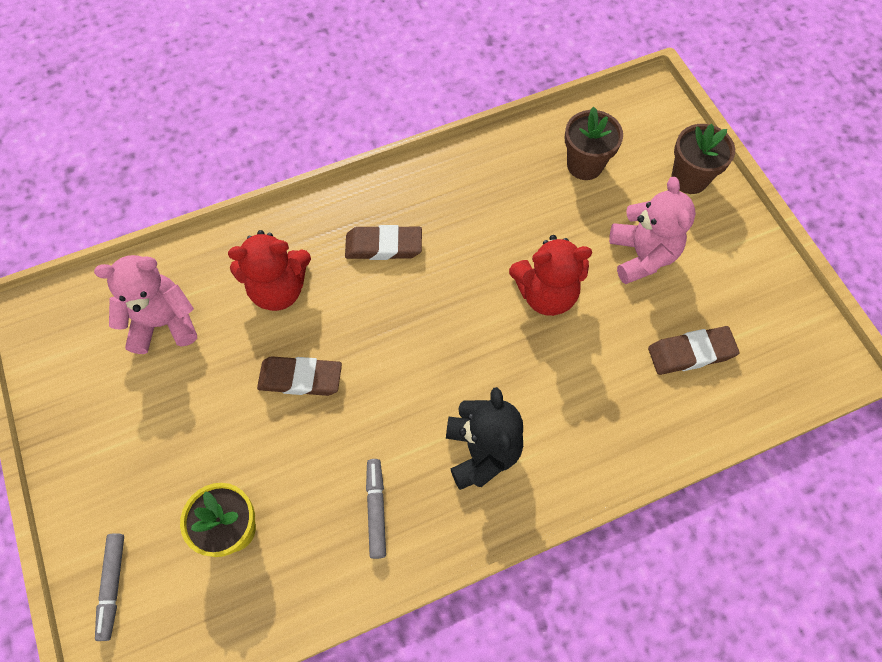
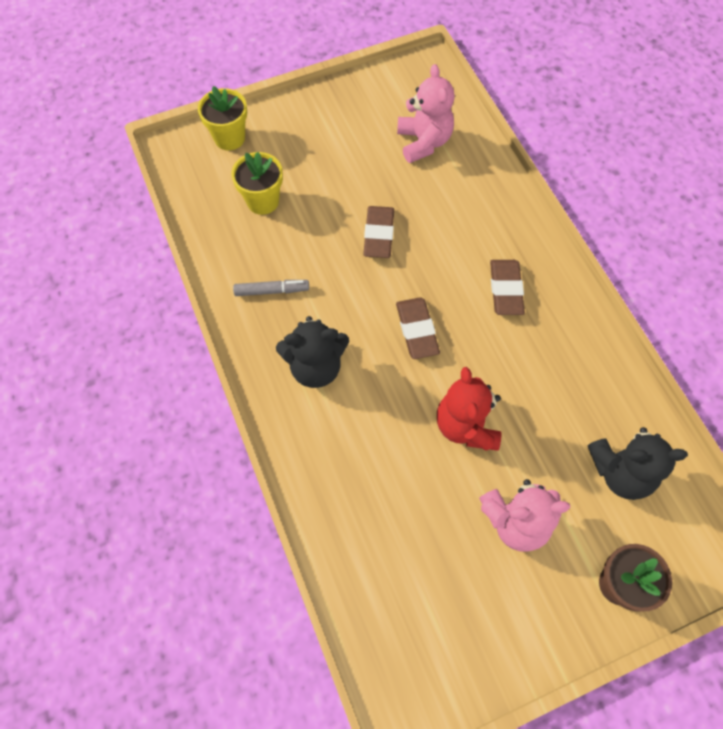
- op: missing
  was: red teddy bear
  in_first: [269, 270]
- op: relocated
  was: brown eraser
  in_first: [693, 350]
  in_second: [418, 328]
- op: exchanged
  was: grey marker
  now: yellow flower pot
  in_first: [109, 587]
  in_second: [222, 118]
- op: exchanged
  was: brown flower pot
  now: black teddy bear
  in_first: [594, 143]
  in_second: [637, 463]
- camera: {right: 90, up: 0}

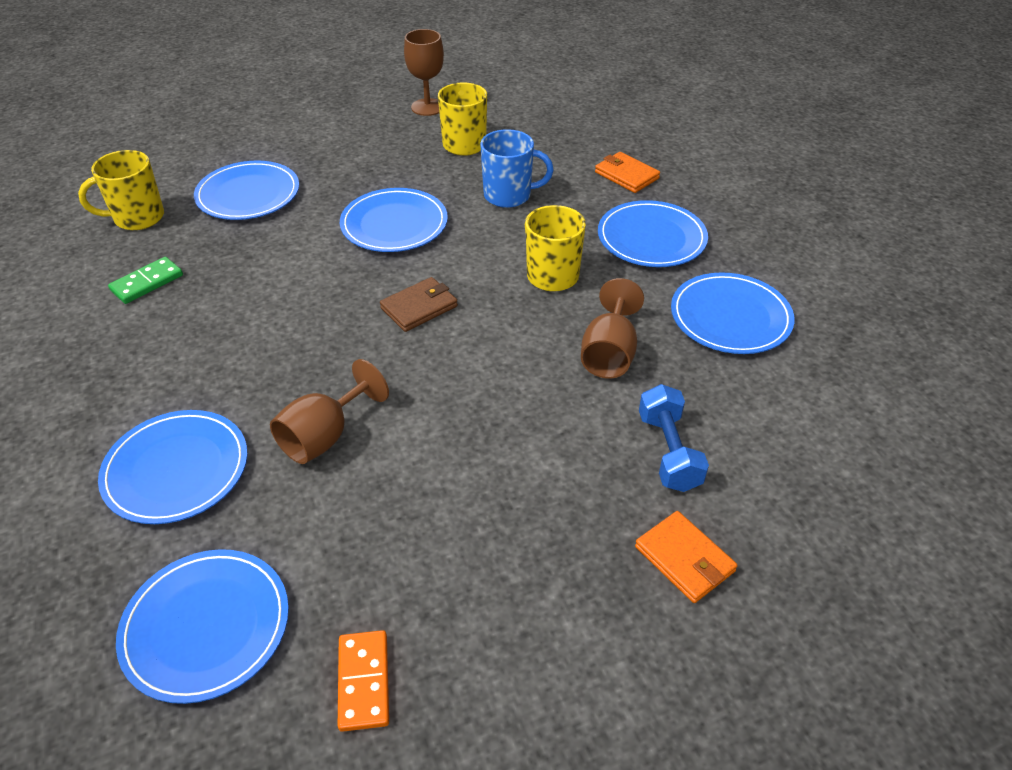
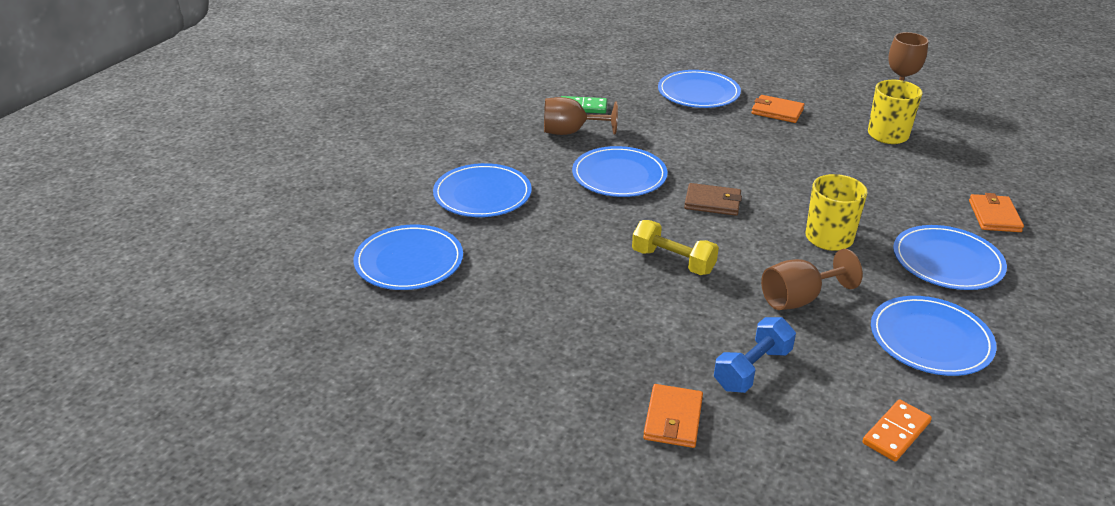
- op: missing
  was: yellow mug
  in_first: [121, 190]
- op: missing
  was: blue mug
  in_first: [517, 168]
- op: appeared
  now: yellow dumbbell
  in_second: [675, 247]
- op: appeared
  now: orange wallet
  in_second: [778, 109]
- op: relocated
  was: brown goblet
  in_first: [329, 411]
  in_second: [581, 116]
- op: relocated
  was: orange domino
  in_first: [363, 681]
  in_second: [897, 431]
- op: relocated
  was: blue plate
  in_first: [394, 220]
  in_second: [620, 171]
- camera: {right: 50, up: -10}

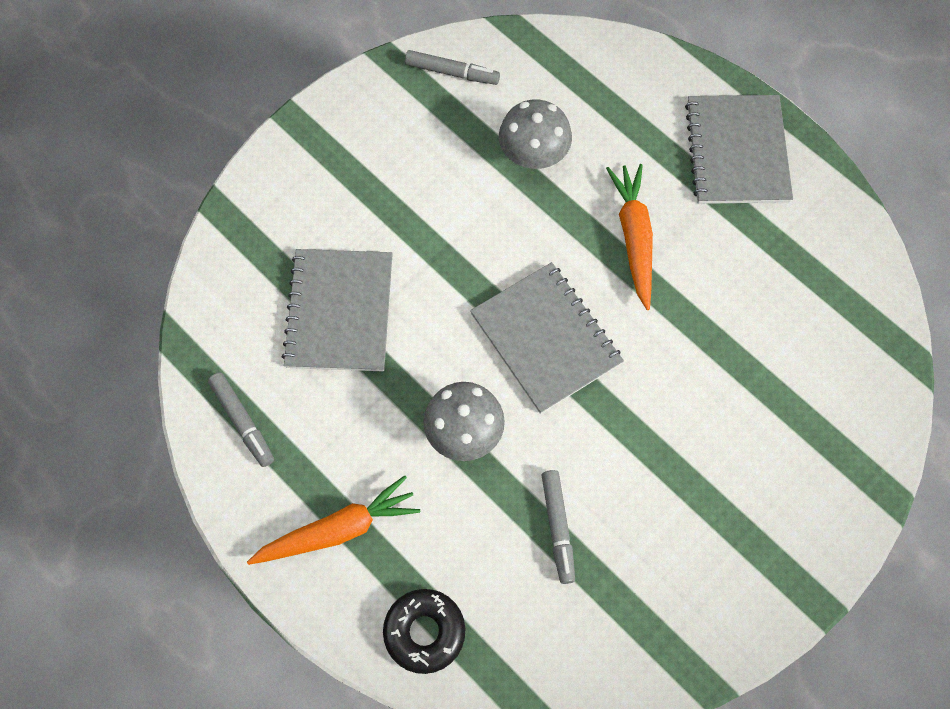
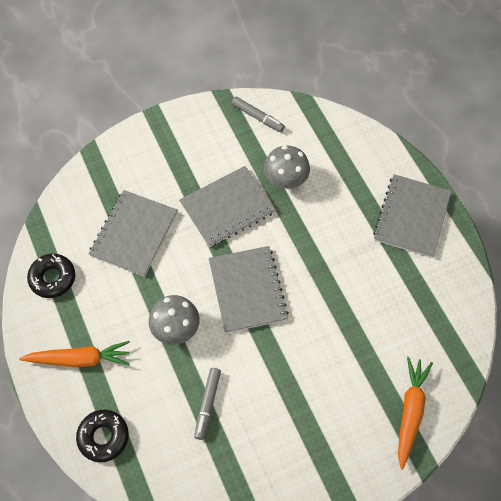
- op: appeared
  now: grey notebook
  in_second: [227, 206]
- op: relocated
  was: orange carrot
  in_first: [629, 237]
  in_second: [415, 413]
- op: exchanged
  was: grey marker
  now: black donut
  in_first: [241, 419]
  in_second: [51, 276]
- camera: {right: 20, up: -5}

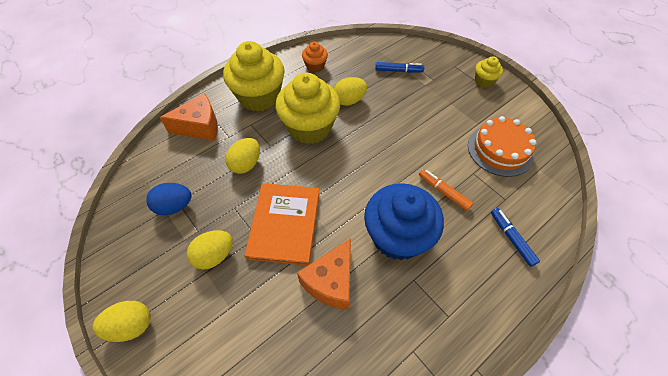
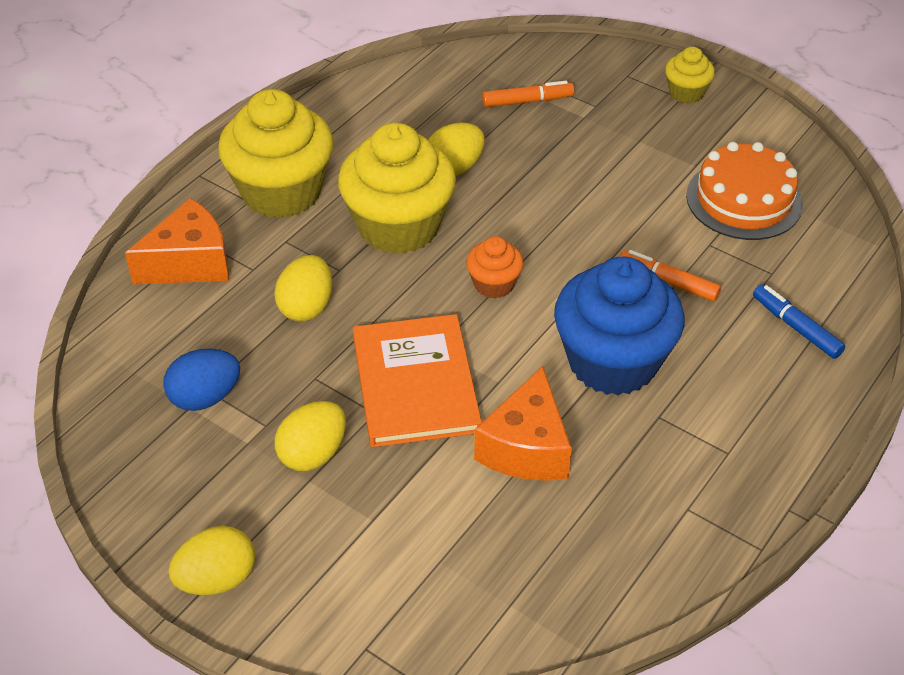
- op: relocated
  was: orange cupcake
  in_first: [315, 57]
  in_second: [494, 267]
- op: colour
  was: blue marker
  now: orange marker
  in_first: [399, 67]
  in_second: [528, 94]
- camera: {right: -15, up: -10}

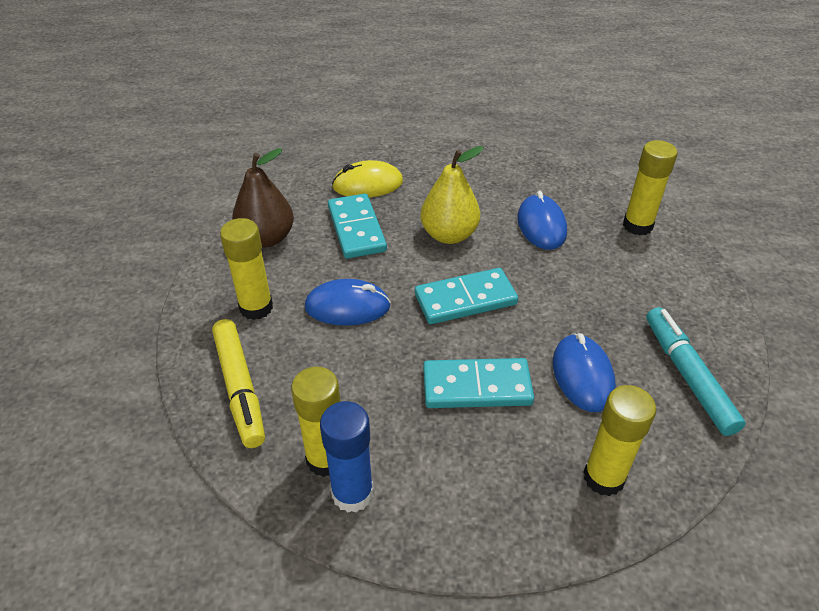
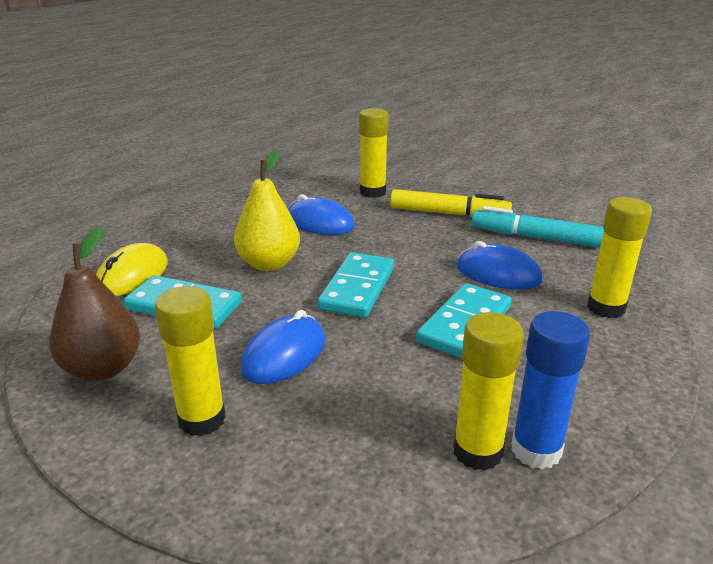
- op: relocated
  was: yellow marker
  in_first: [238, 383]
  in_second: [451, 203]
- camera: {right: -55, up: -15}

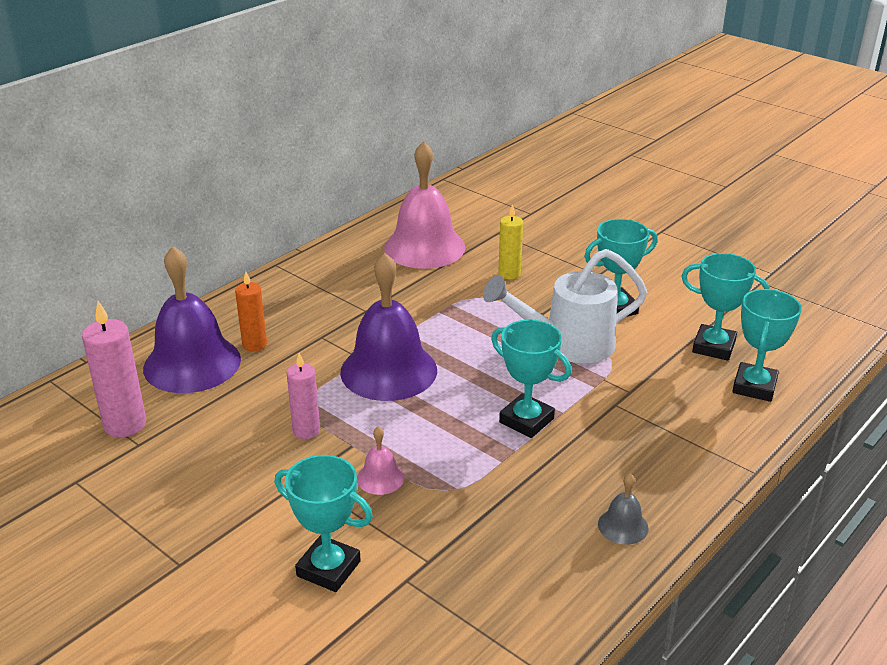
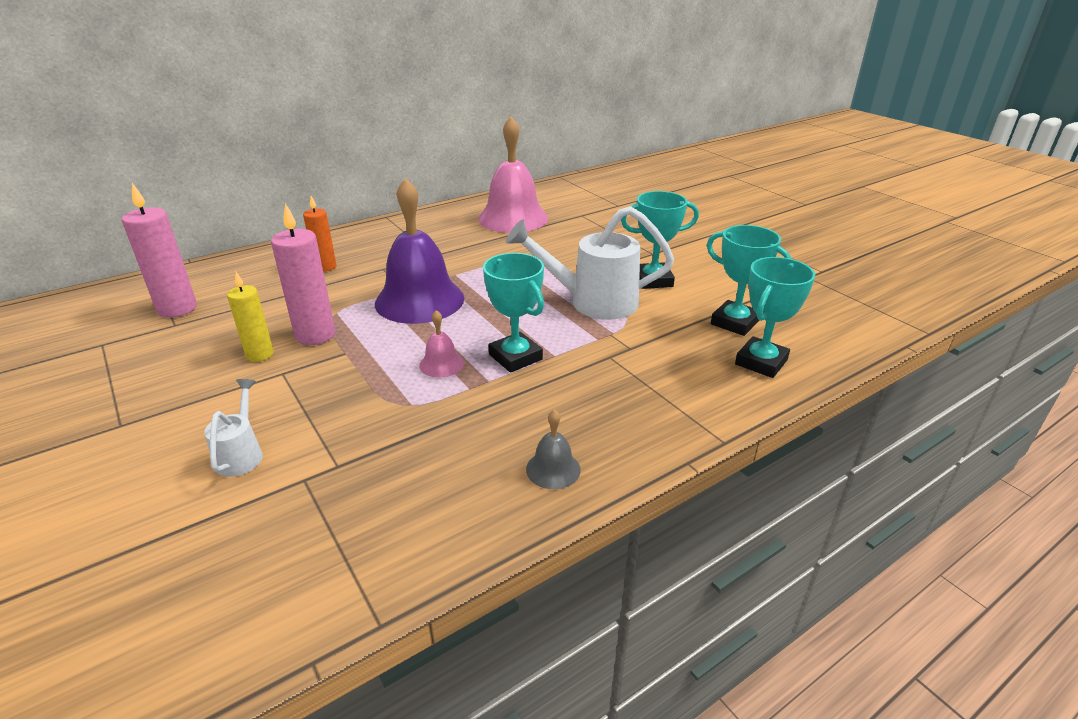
- op: missing
  was: purple bell
  in_first: [192, 319]
- op: relocated
  was: pink bell
  in_first: [380, 460]
  in_second: [441, 343]
- op: relocated
  was: yellow candle
  in_first: [510, 241]
  in_second: [250, 317]
- op: exchanged
  was: turquoise trophy
  now: white watering can
  in_first: [324, 523]
  in_second: [233, 428]
- op: size
  was: pink candle
  in_first: [303, 396]
  in_second: [303, 274]
  ratio: 1.54
- camera: {right: 15, up: 0}

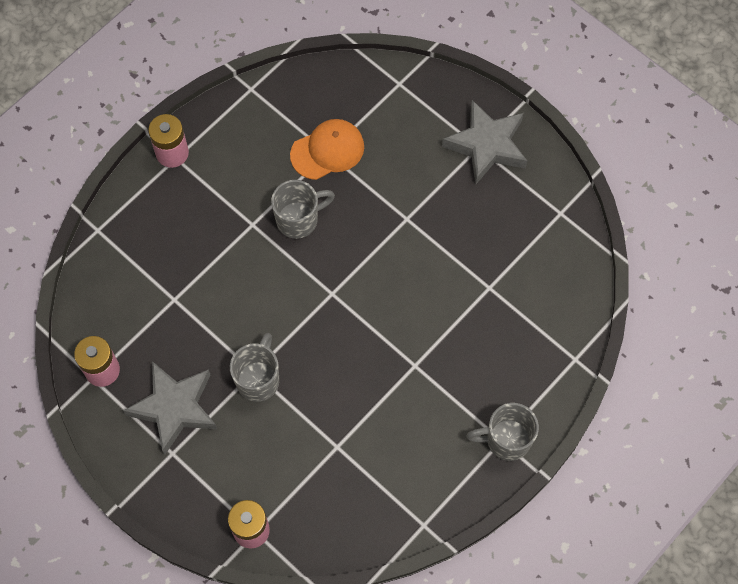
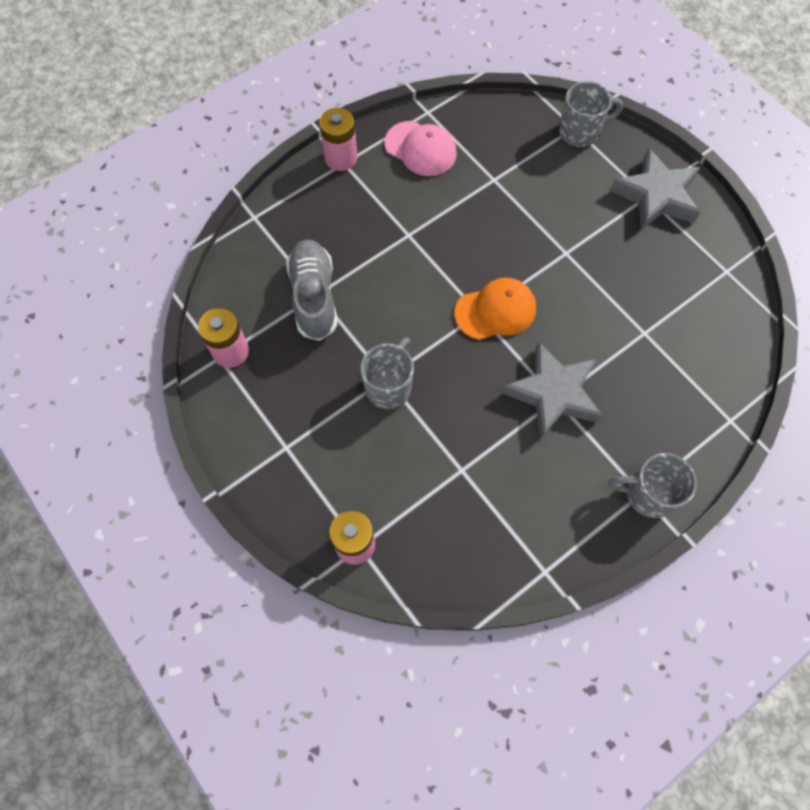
- op: appeared
  now: grey shoe
  in_second: [311, 290]
- op: appeared
  now: pink cap
  in_second: [421, 148]
- op: relocated
  was: grey star
  in_first: [170, 408]
  in_second: [552, 390]
- op: relocated
  was: grey mug
  in_first: [303, 209]
  in_second: [591, 114]
- op: relocated
  was: orange cap
  in_first: [327, 149]
  in_second: [495, 309]
- camera: {right: 10, up: 0}

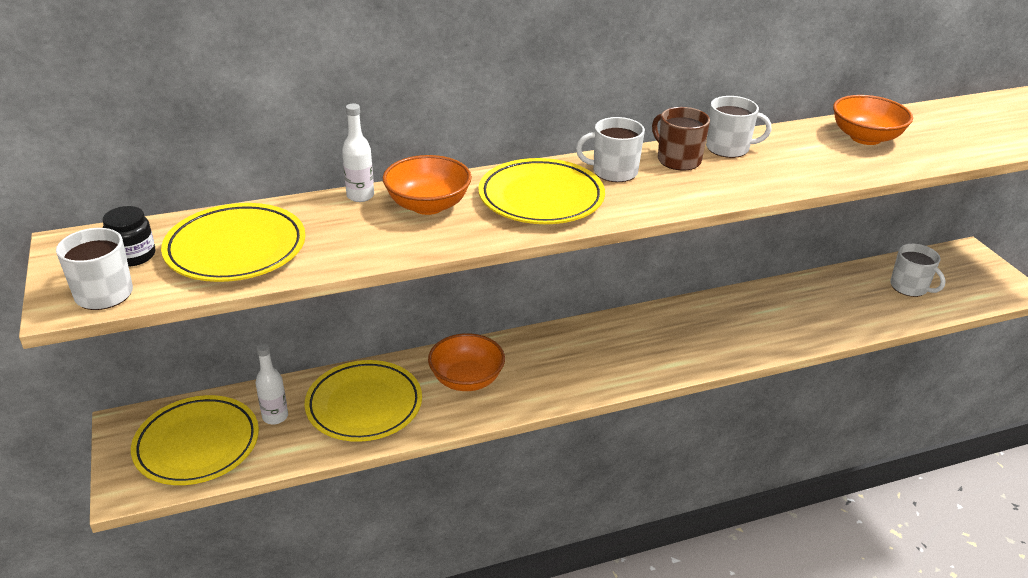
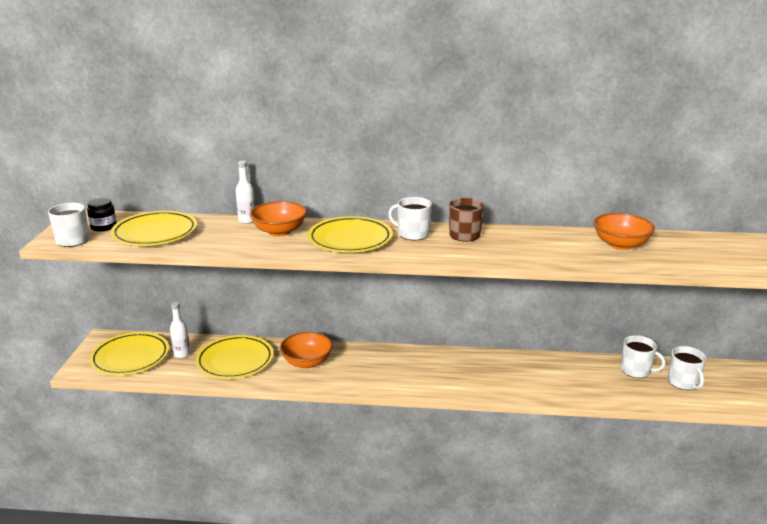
- op: relocated
  was: white mug
  in_first: [739, 127]
  in_second: [643, 356]
- camera: {right: 25, up: -10}

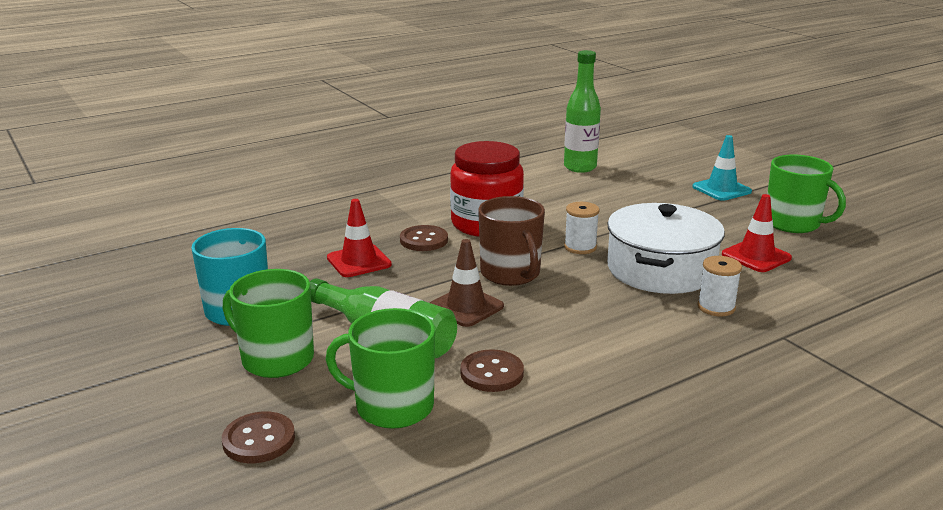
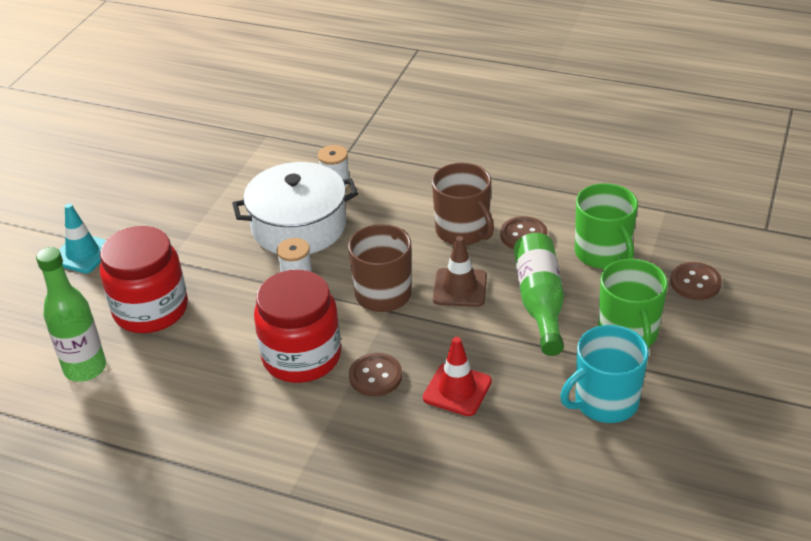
- op: missing
  was: red traffic cone
  in_first: [757, 233]
- op: missing
  was: green mug
  in_first: [806, 194]
- op: appeared
  now: red jar
  in_second: [144, 279]
- op: appeared
  now: brown mug
  in_second: [463, 204]
- camera: {right: -125, up: 15}

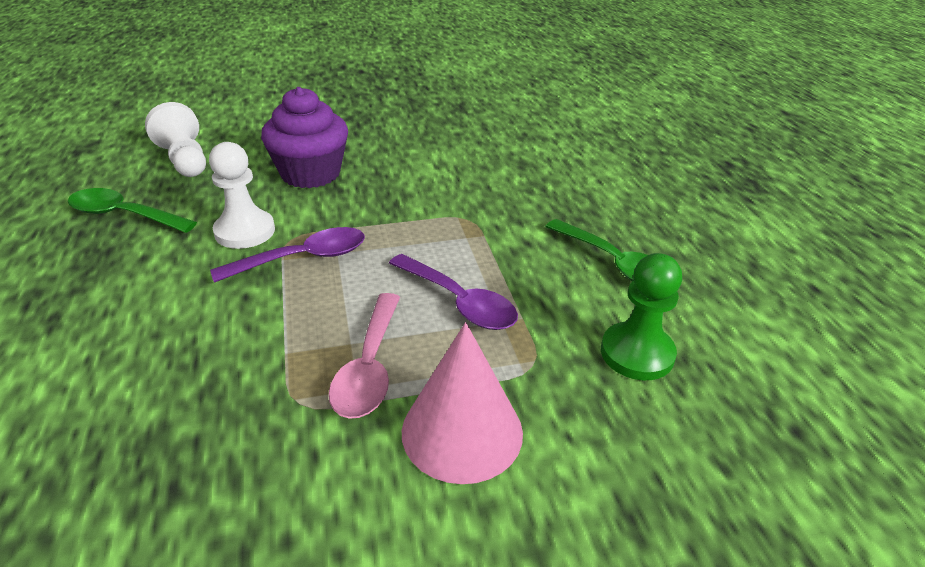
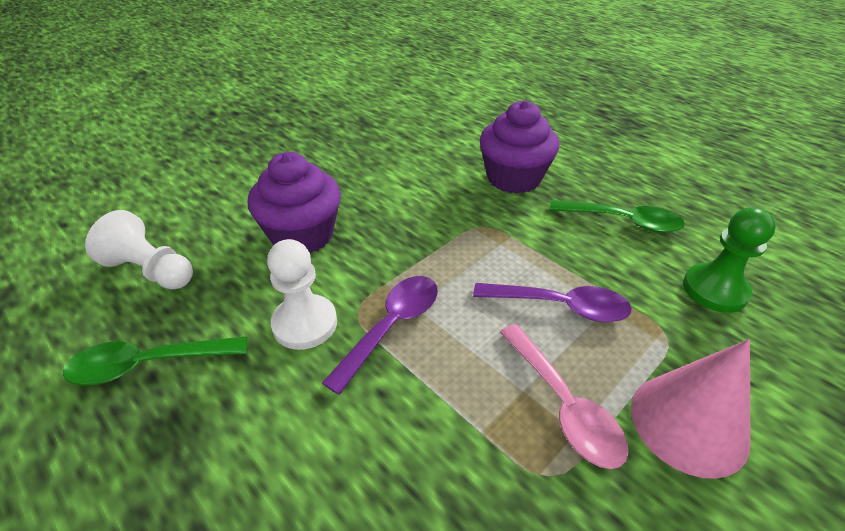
- op: appeared
  now: purple cupcake
  in_second: [519, 147]
- camera: {right: -30, up: 5}

